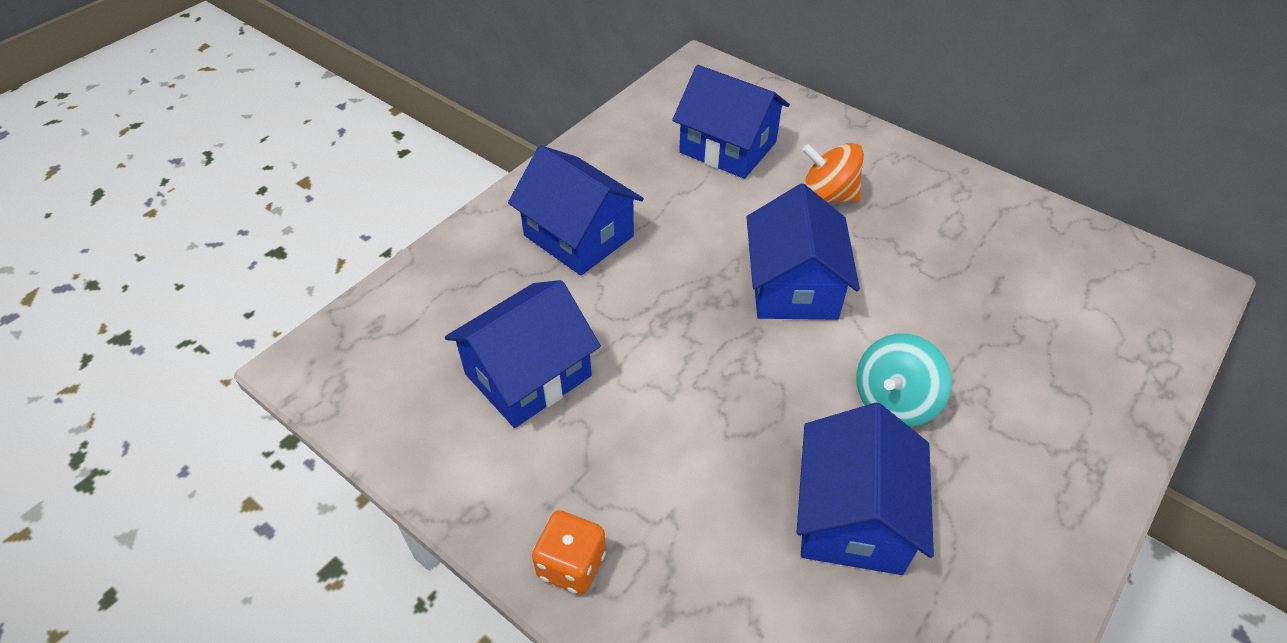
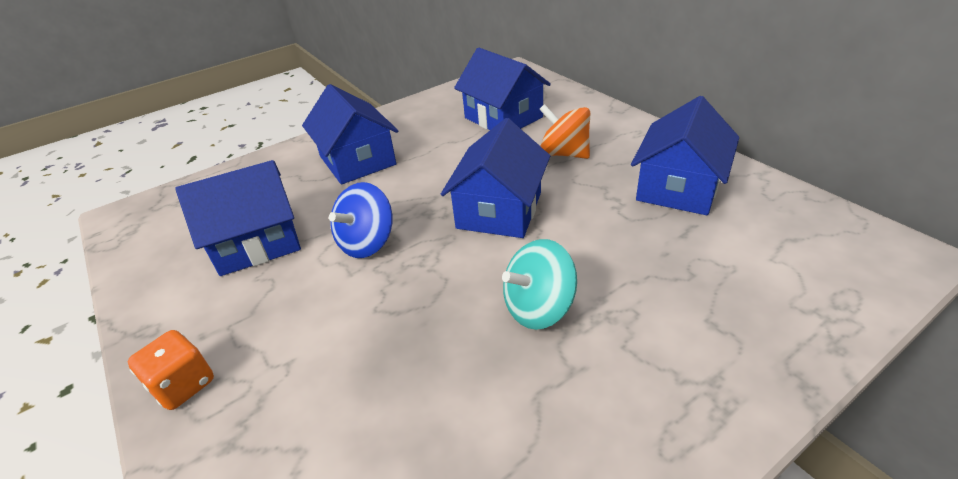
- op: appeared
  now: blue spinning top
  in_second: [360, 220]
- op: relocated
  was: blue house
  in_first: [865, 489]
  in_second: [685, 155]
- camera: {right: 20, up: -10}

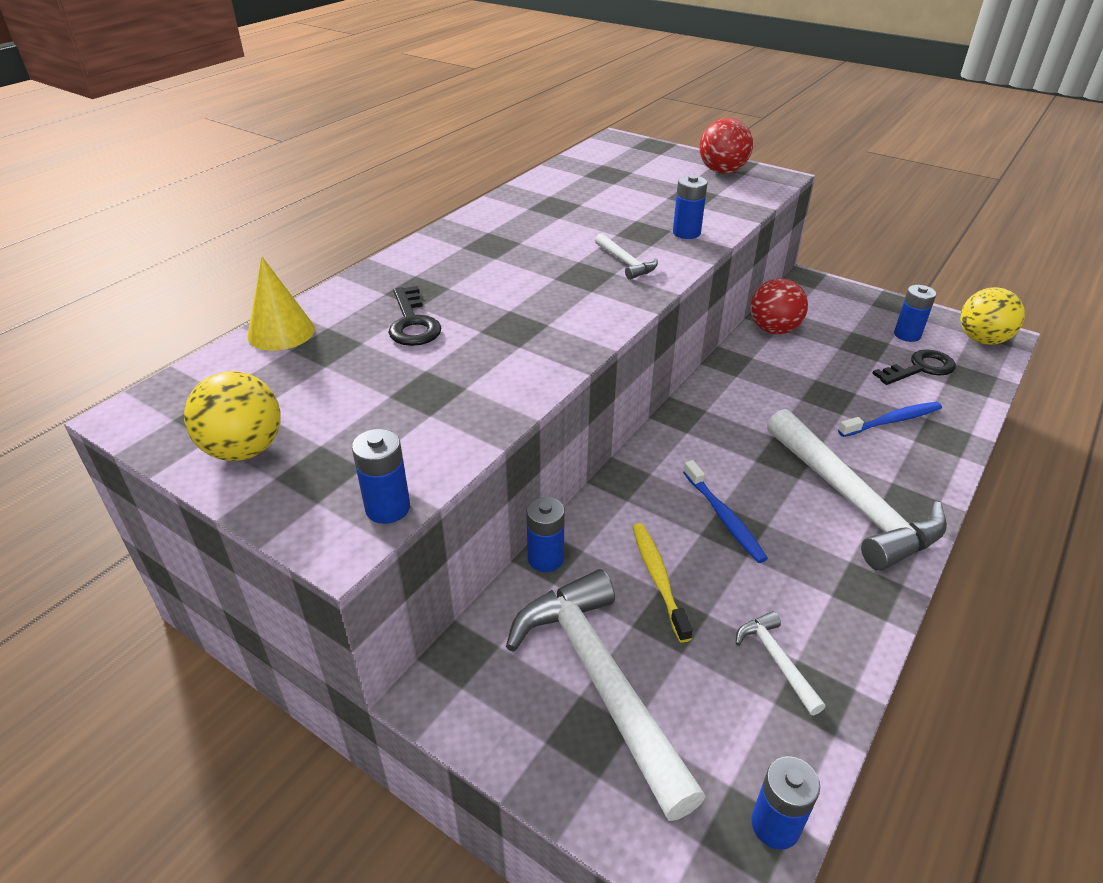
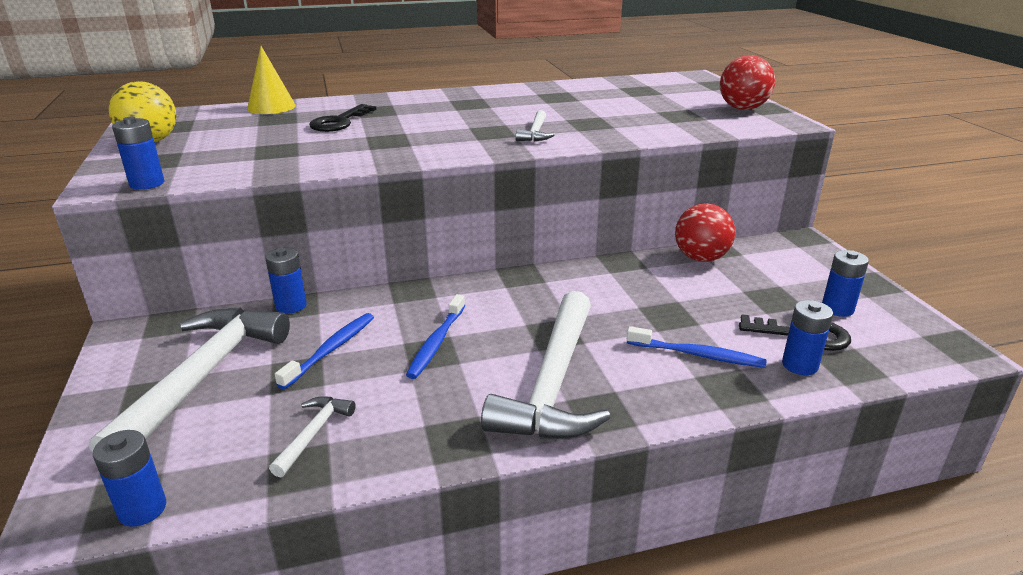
- op: missing
  was: yellow ball
  in_first: [992, 316]
- op: relocated
  was: blue battery
  in_first: [690, 207]
  in_second: [807, 337]
- op: colour
  was: yellow toothbrush
  now: blue toothbrush
  in_first: [662, 583]
  in_second: [324, 351]
- camera: {right: 40, up: -10}

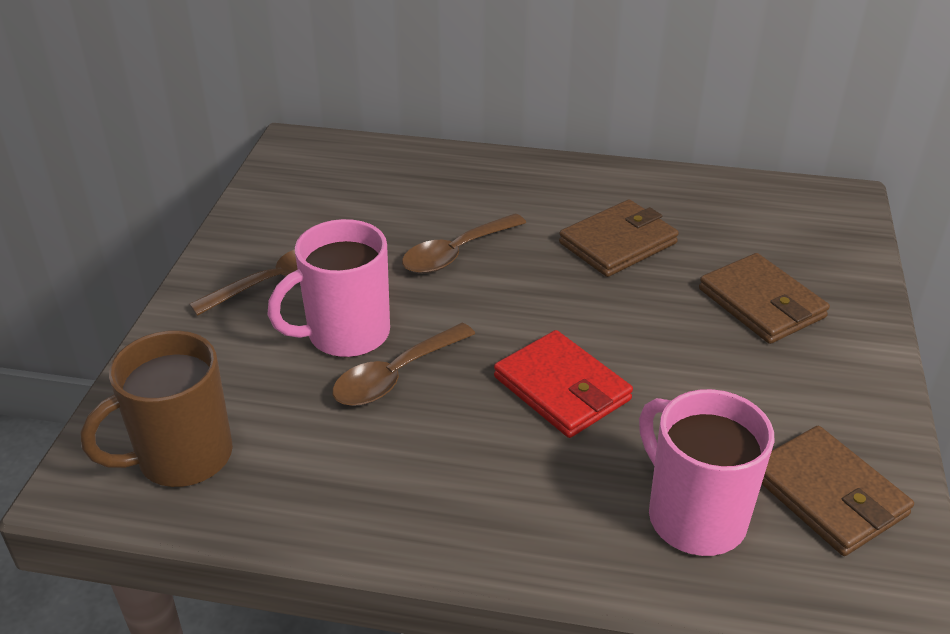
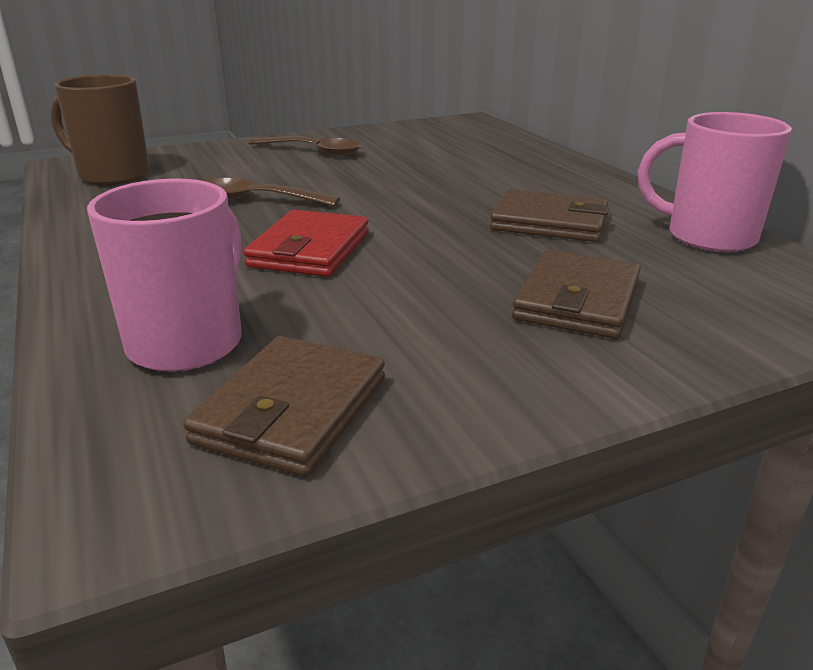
- op: missing
  was: brown spoon
  in_first: [464, 244]
- op: relocated
  was: pink mug
  in_first: [328, 288]
  in_second: [715, 182]
- camera: {right: 55, up: -10}

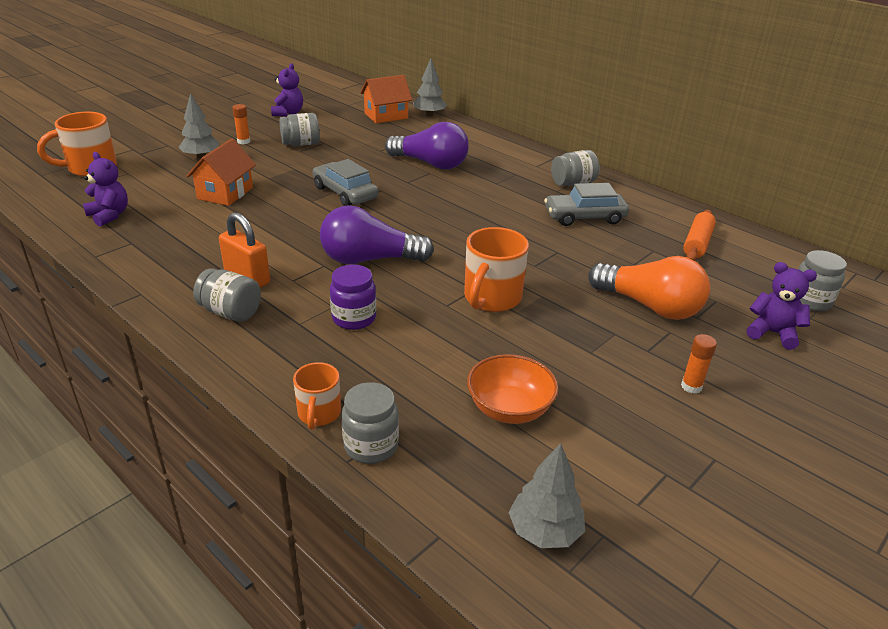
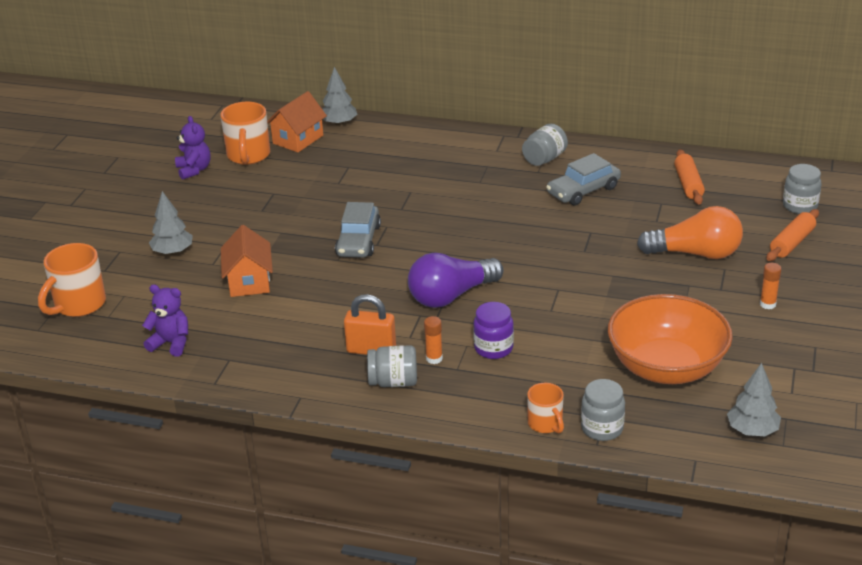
- op: missing
  was: grey jar
  in_first: [299, 129]
- op: missing
  was: purple light bulb
  in_first: [427, 146]
- op: relocated
  was: orange glue stick
  in_first: [241, 124]
  in_second: [433, 340]
- op: relocated
  was: orange mug
  in_first: [496, 269]
  in_second: [245, 133]
- op: exchanged
  was: purple teddy bear
  now: orange rolling pin
  in_first: [781, 306]
  in_second: [793, 235]
- op: spun
  was: grey car
  in_first: [345, 182]
  in_second: [358, 230]
  clockwise: -105
- op: size
  was: orange bowl
  in_first: [512, 389]
  in_second: [670, 339]
  ratio: 1.73
- camera: {right: -25, up: 0}

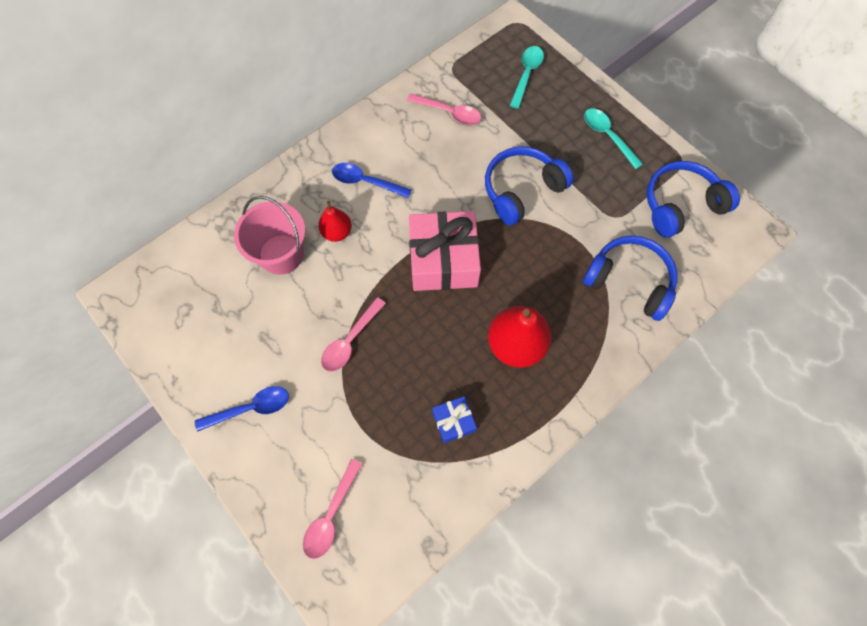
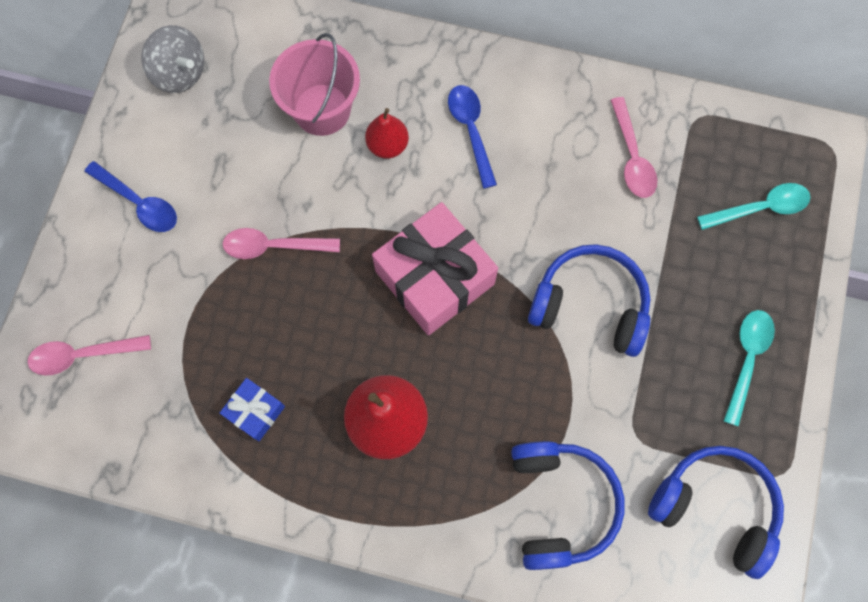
- op: appeared
  now: grey spinning top
  in_second: [172, 59]
- camera: {right: 55, up: 5}

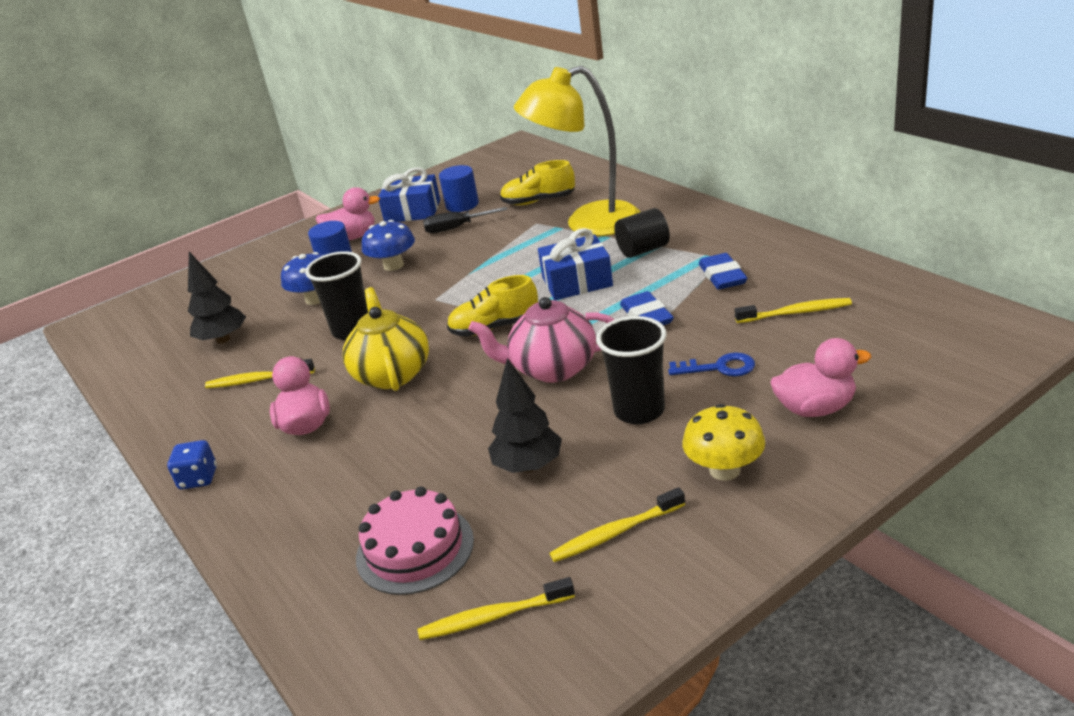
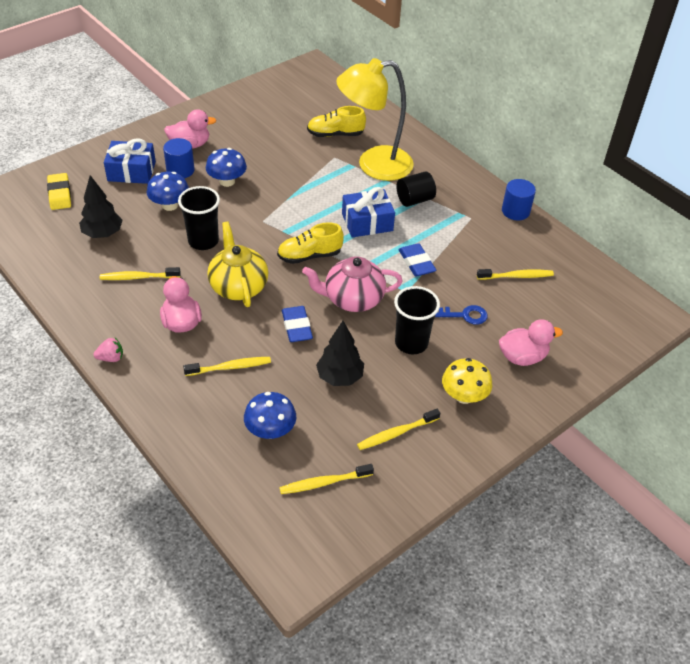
- op: missing
  was: black screwdriver
  in_first: [465, 220]
- op: appeared
  now: yellow eraser
  in_second: [59, 191]
- op: appeared
  now: yellow toothbrush
  in_second: [227, 366]
- op: relocated
  was: blue gift
  in_first: [409, 194]
  in_second: [130, 161]
- op: relocated
  was: blue cylinder
  in_first: [459, 188]
  in_second: [519, 199]
- op: relocated
  was: blue eraser
  in_first: [723, 271]
  in_second: [297, 324]
- op: exchanged
  was: blue dice
  now: pink strawberry
  in_first: [192, 465]
  in_second: [108, 350]
- op: exchanged
  was: pink cake
  now: blue mushroom
  in_first: [415, 541]
  in_second: [270, 415]
- camera: {right: -10, up: 15}

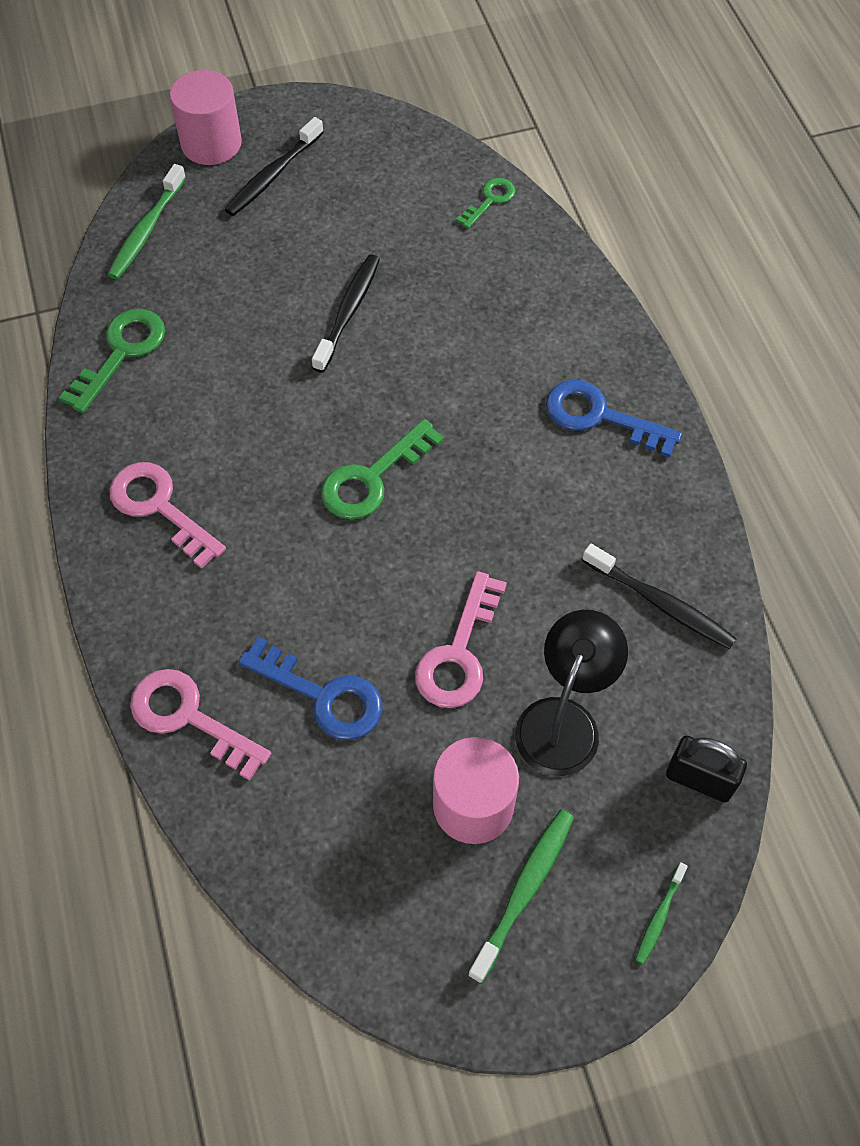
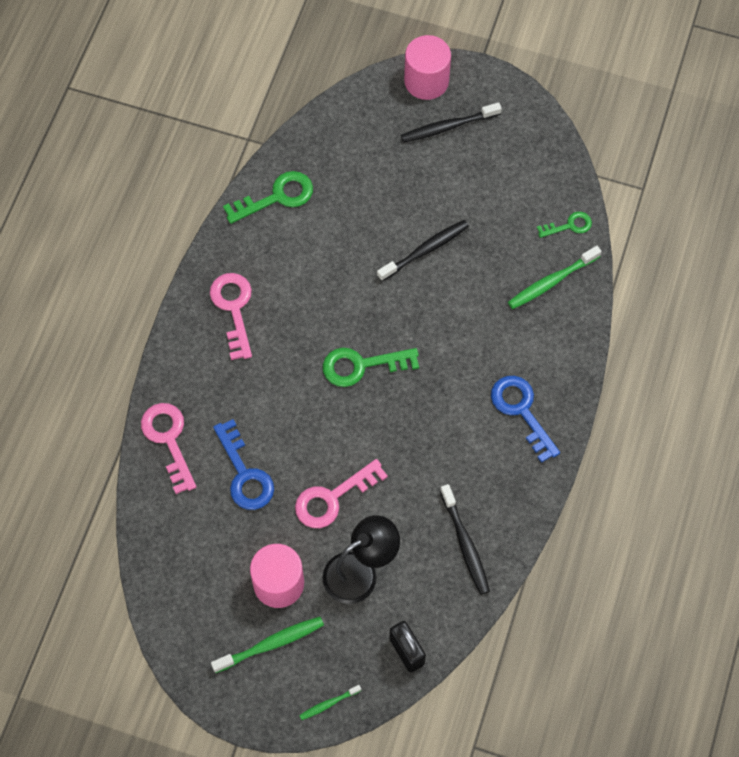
- op: relocated
  was: green toothbrush
  in_first: [146, 221]
  in_second: [555, 277]
- camera: {right: 35, up: 5}

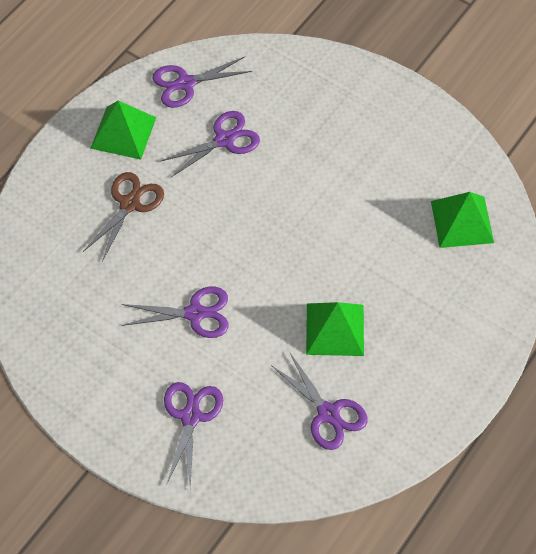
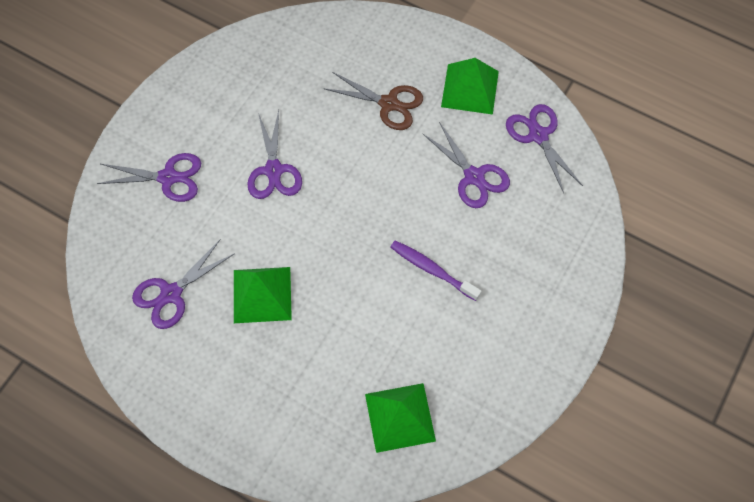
- op: appeared
  now: purple toothbrush
  in_second: [435, 270]
- camera: {right: 85, up: 5}

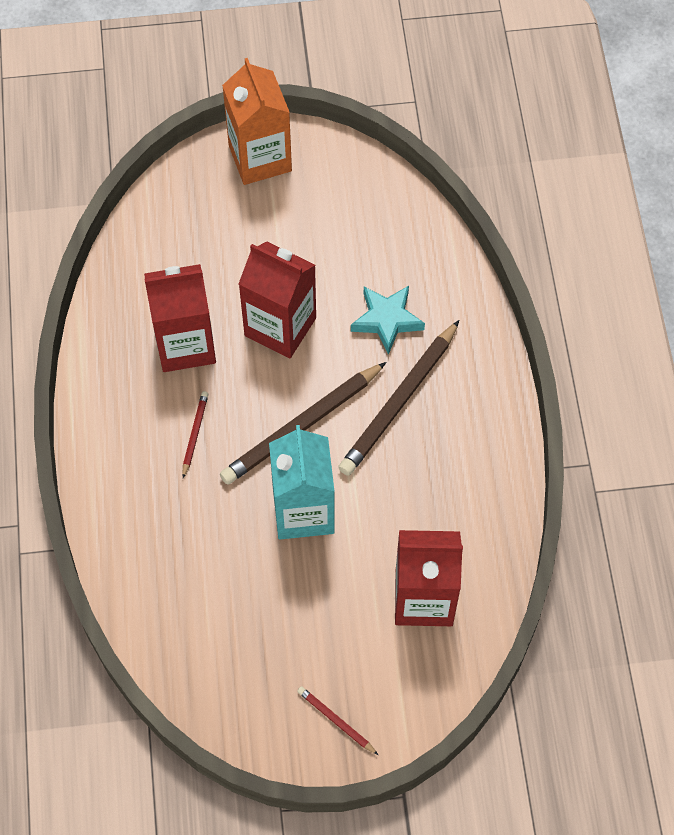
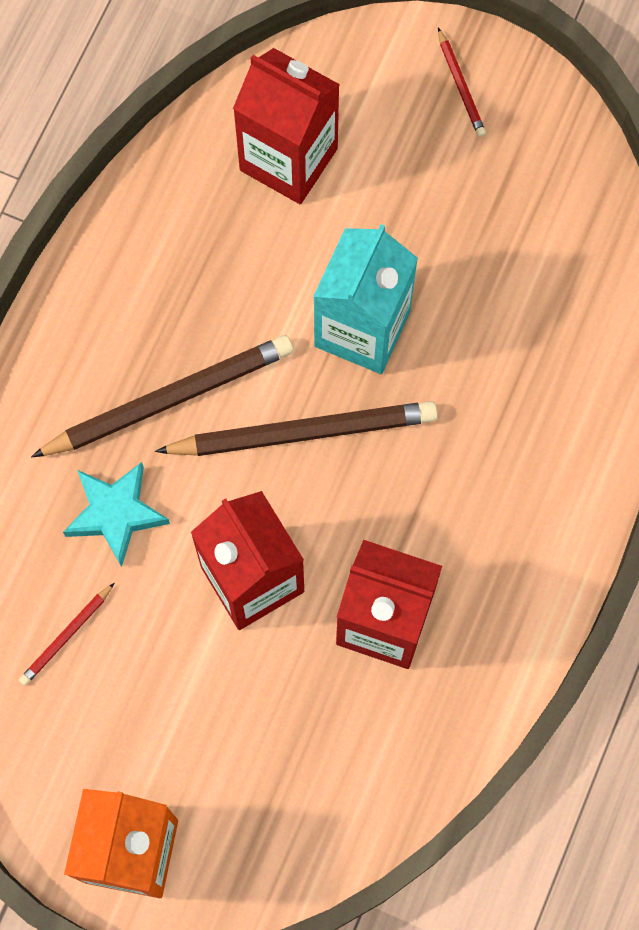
- op: relocated
  was: red pencil
  in_first: [195, 434]
  in_second: [66, 634]
- camera: {right: -150, up: 10}

